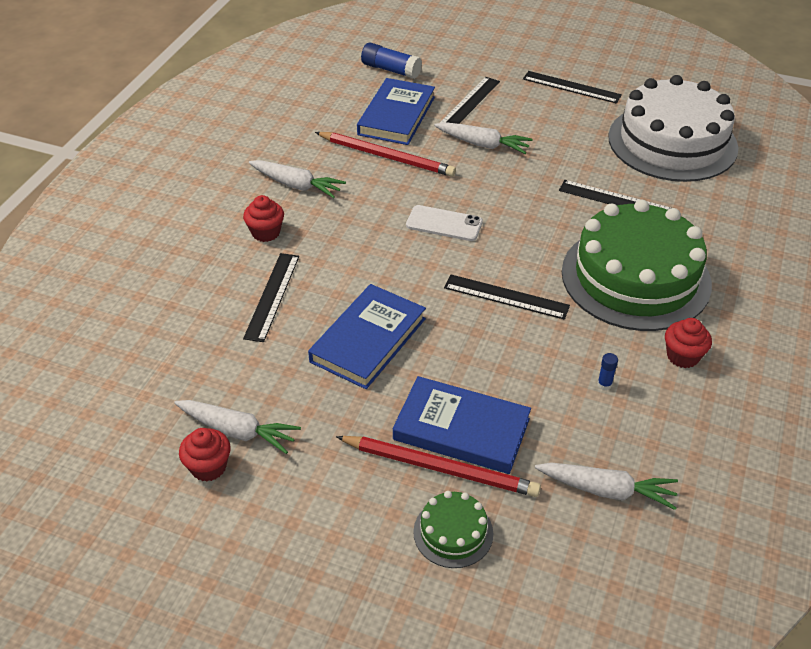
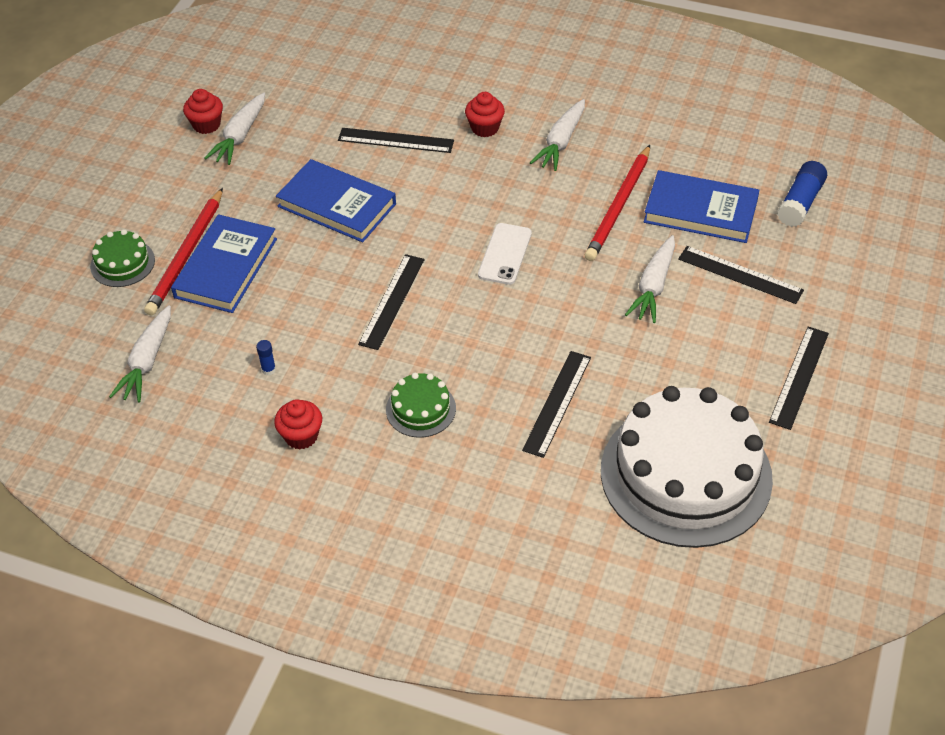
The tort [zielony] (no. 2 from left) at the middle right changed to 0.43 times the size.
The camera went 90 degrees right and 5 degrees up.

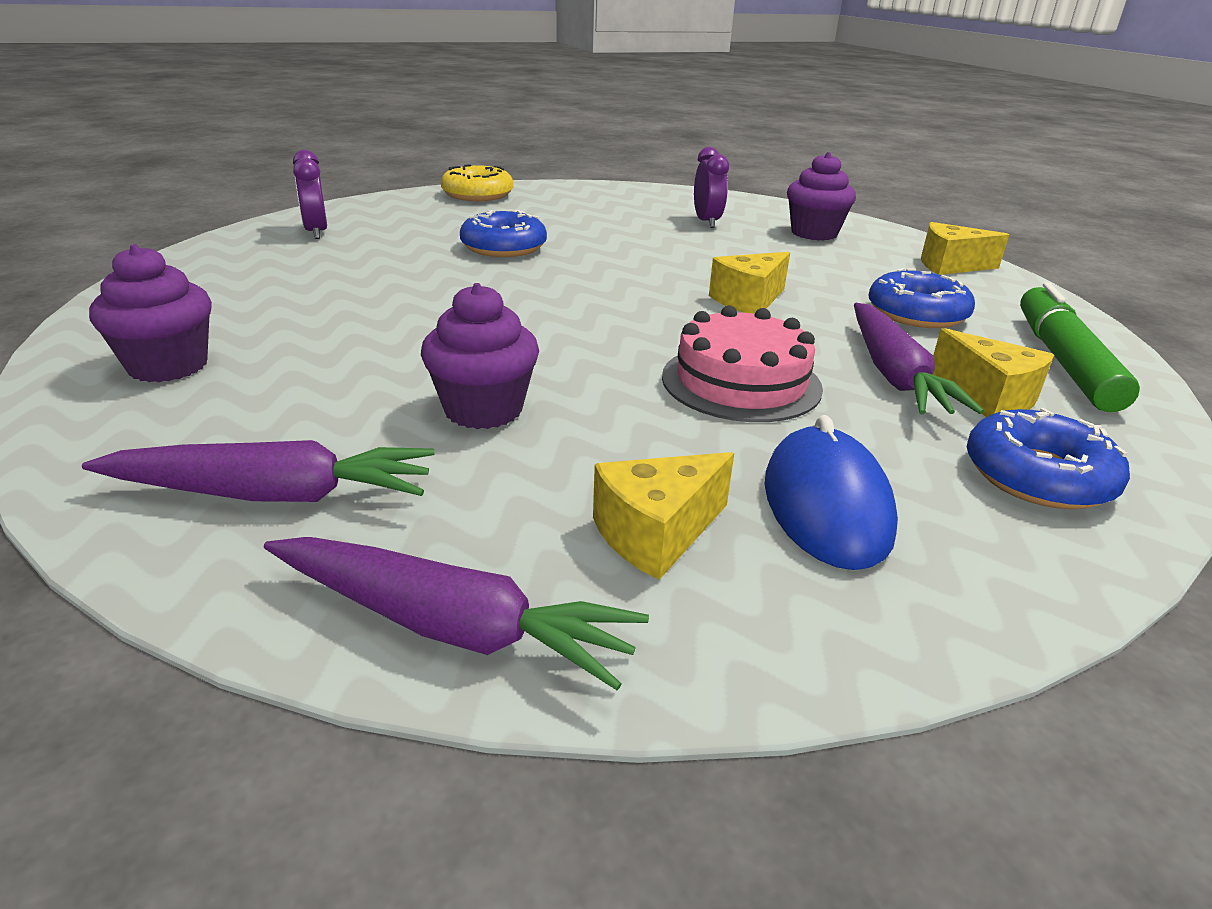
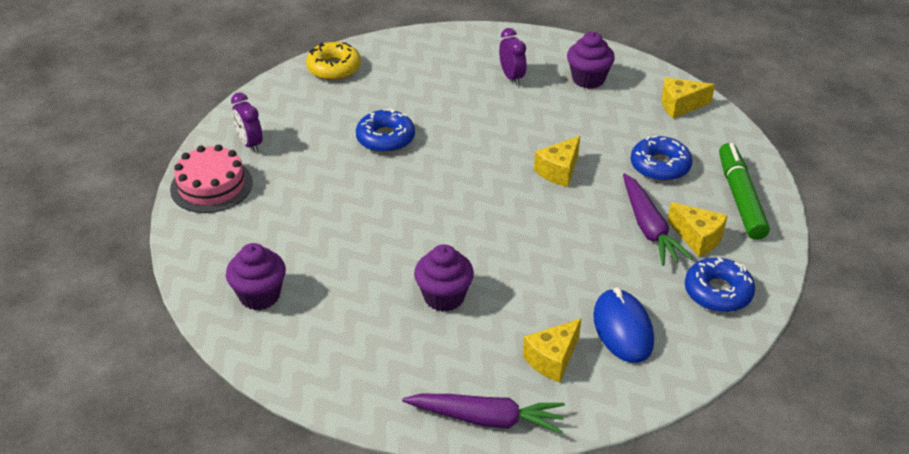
The tort [różowy] moved from the centre to the middle left.
The marchewka [fioletowy] (no. 1 from left) at the middle left disappeared.
The camera went 10 degrees left and 10 degrees up.

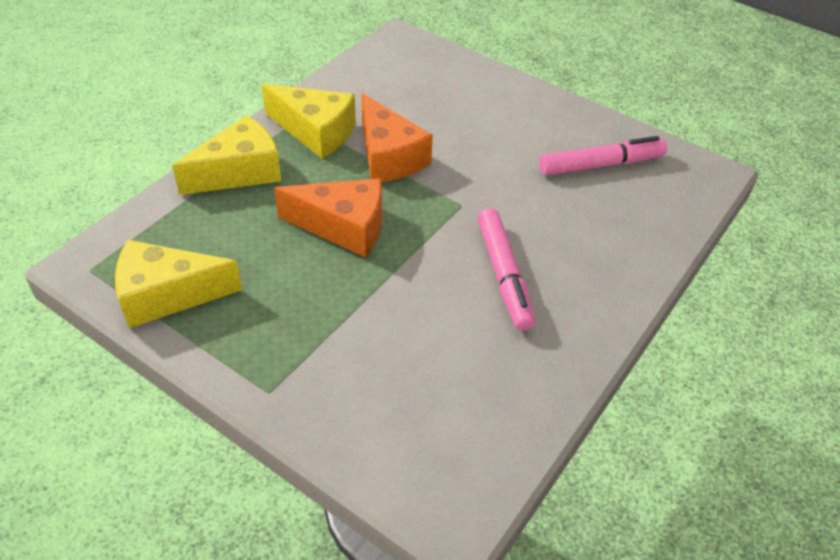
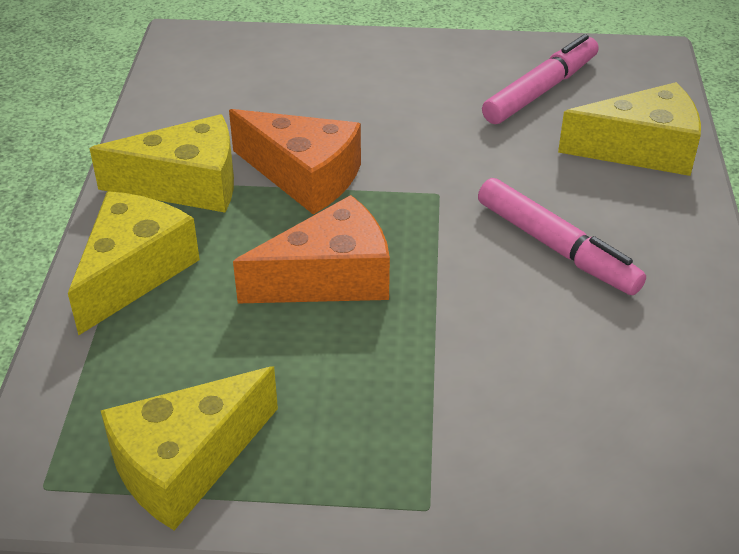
The ser [żółty] (no. 4 from left) at the top right appeared.
The camera went 30 degrees left and 5 degrees down.

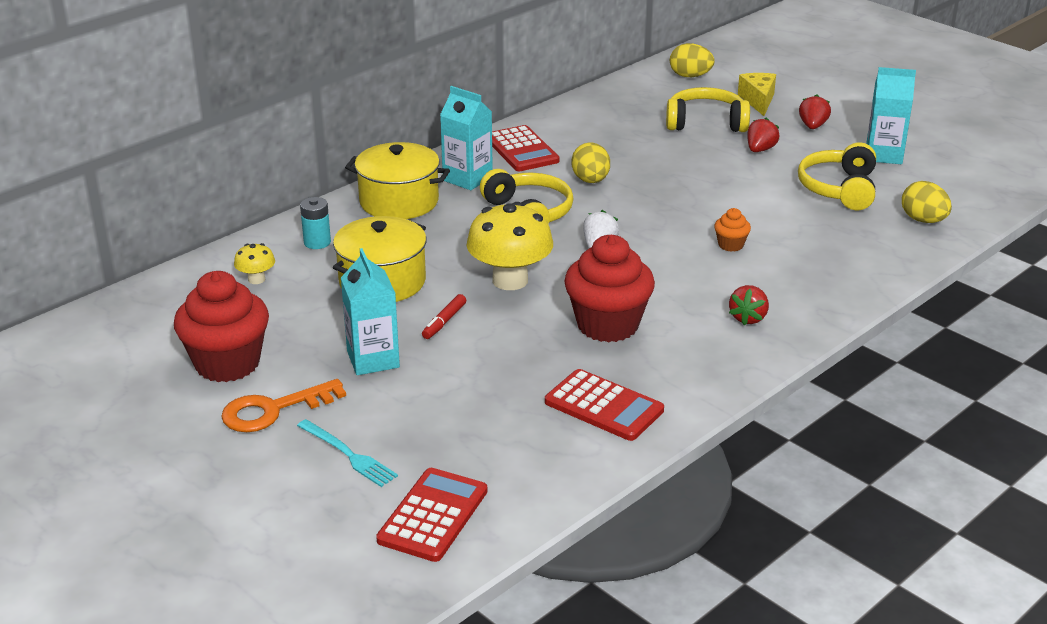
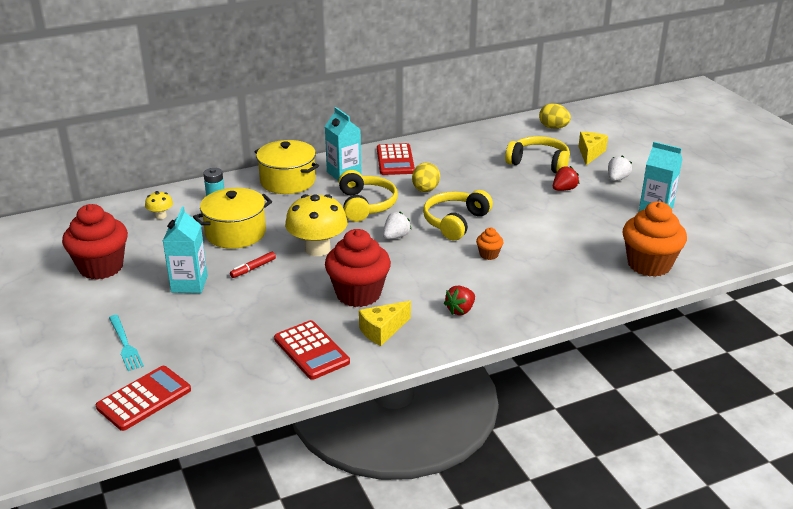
The ser [żółty] (no. 1 from left) at the centre appeared.
The słuchawki [żółty] (no. 3 from left in the first image) moved from the top right to the centre.
The truskawka [czerwony] (no. 3 from left) at the top right became the truskawka [biały] (no. 2 from left) at the top right.
The jajko [żółty] (no. 3 from left) at the top right was replaced by the muffinka [pomarańczowy] (no. 2 from left) at the middle right.
The klucz [pomarańczowy] at the middle left disappeared.
The camera went 20 degrees right and 0 degrees up.

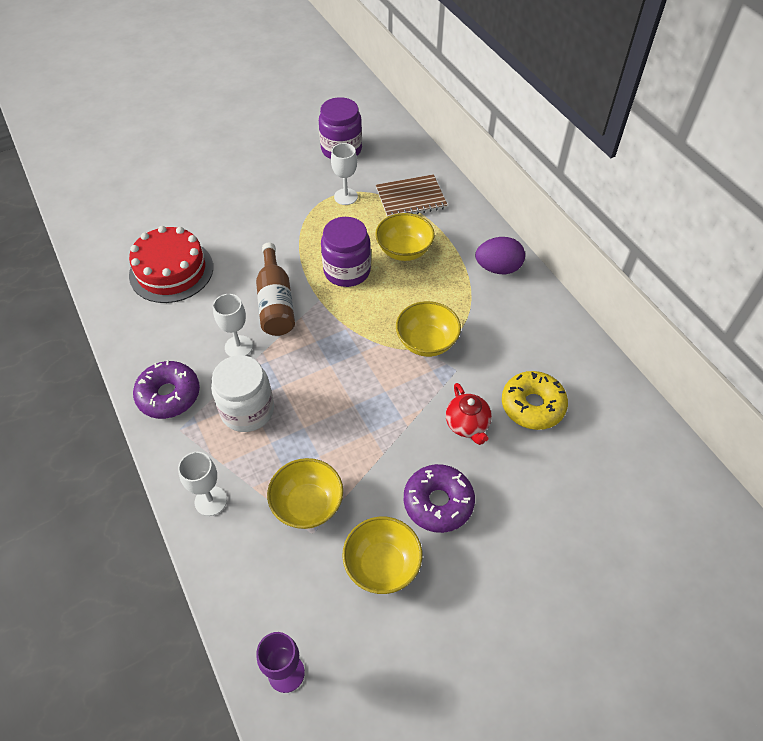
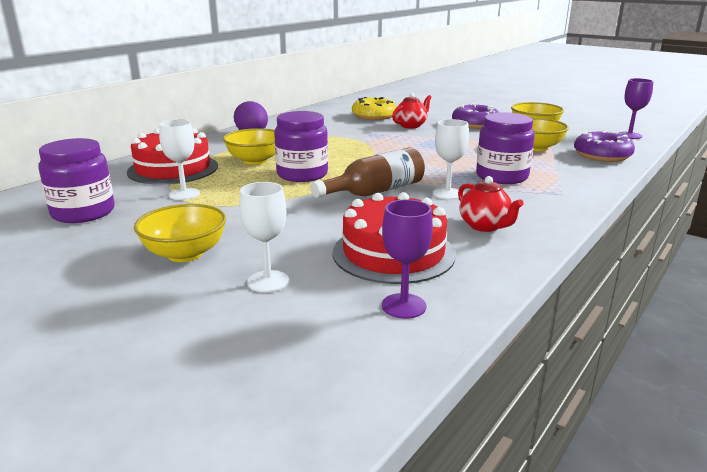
The zeszyt [brązowy] at the top centre was replaced by the tort [czerwony] (no. 1 from left) at the top left.
The miska [żółty] (no. 4 from left in the first image) moved from the centre to the middle left.
The kielich [biały] (no. 1 from left in the first image) moved from the middle left to the centre.
The kielich [fioletowy] (no. 1 from left) at the centre appeared.
The imbryk [czerwony] (no. 2 from left) at the middle right appeared.
The słoik [biały] at the middle left became the słoik [fioletowy] (no. 3 from left) at the top right.
The donut [fioletowy] (no. 1 from left in the first image) moved from the middle left to the top right.
The camera went 115 degrees left and 30 degrees down.

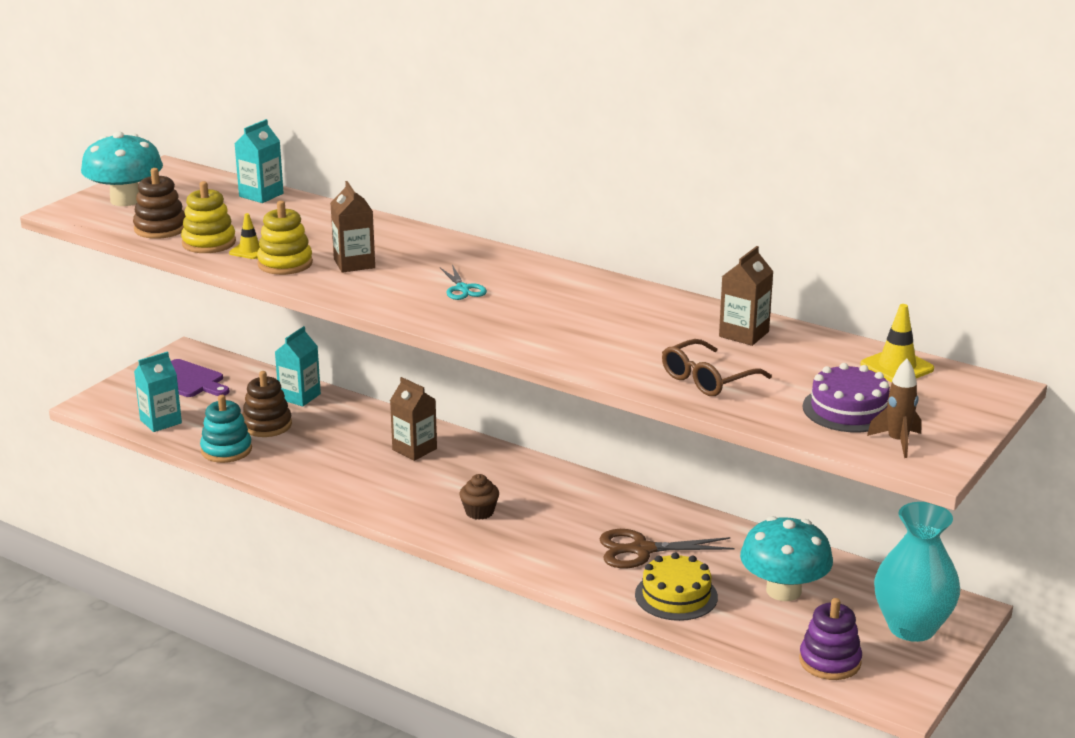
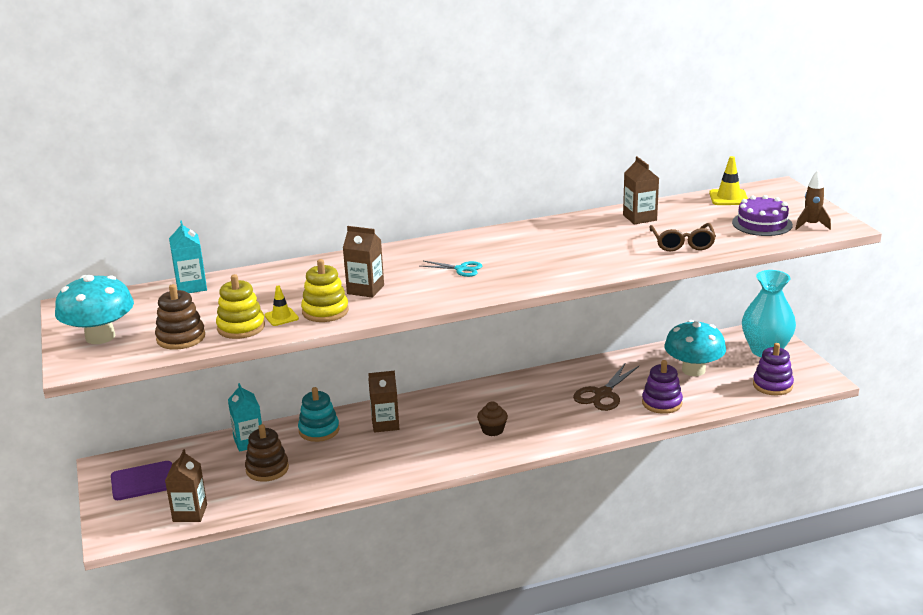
The karton mleka [turkusowy] (no. 1 from left) at the middle left became the karton mleka [brązowy] (no. 1 from left) at the bottom left.
The zabawka nakładanka [turkusowy] moved from the middle left to the bottom centre.
The tort [żółty] at the bottom centre was replaced by the zabawka nakładanka [fioletowy] (no. 1 from left) at the middle right.
The camera went 50 degrees left and 0 degrees up.

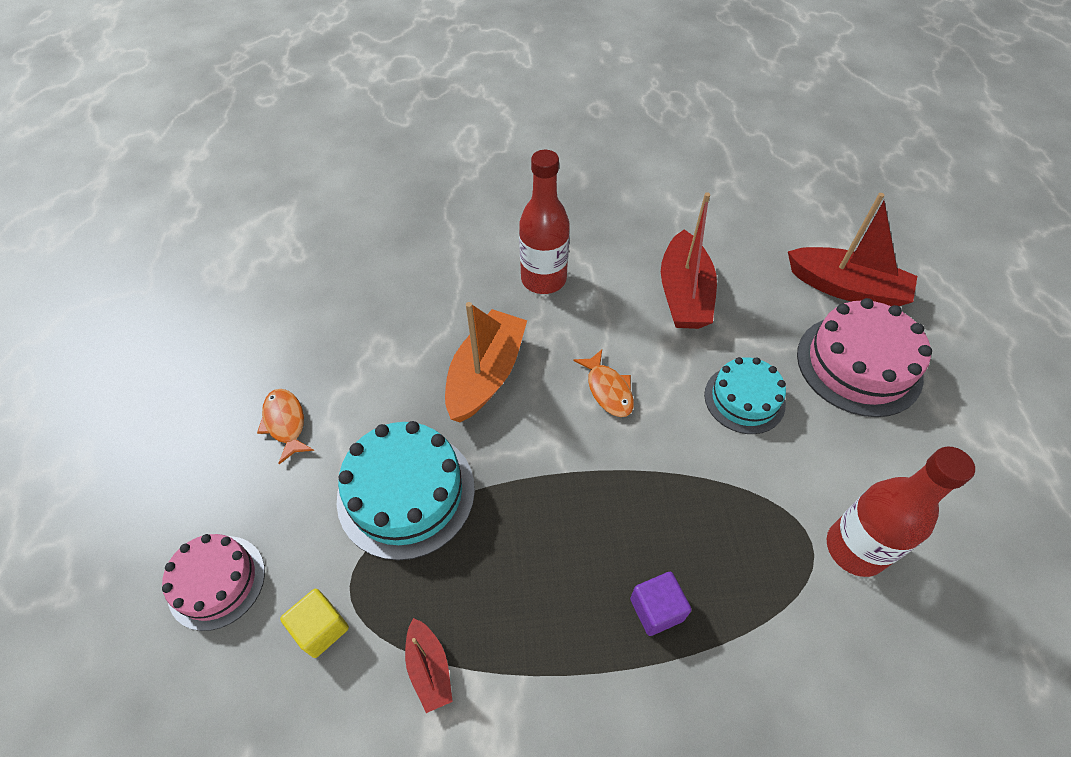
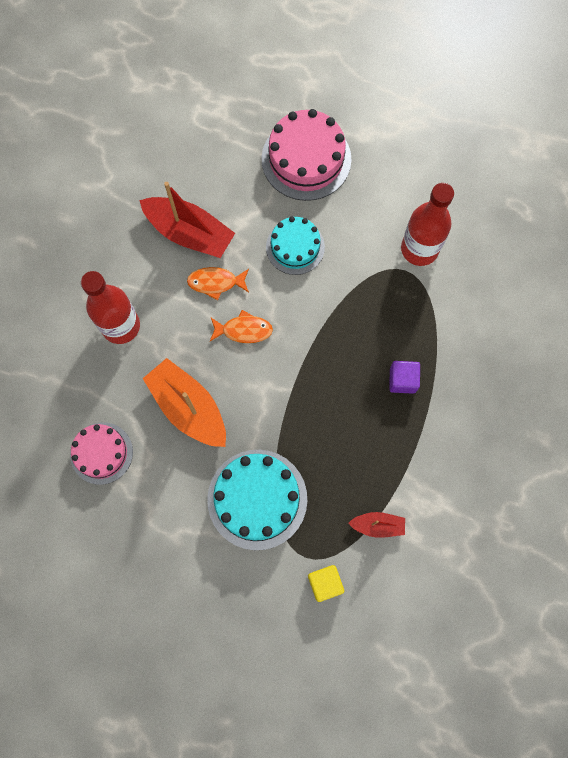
The tort [różowy] (no. 1 from left) moved from the bottom left to the middle left.
The ryba [pomarańczowy] (no. 1 from left) moved from the middle left to the centre.
The łódka [czerwony] (no. 3 from left) at the top right disappeared.
The camera went 65 degrees left and 20 degrees up.

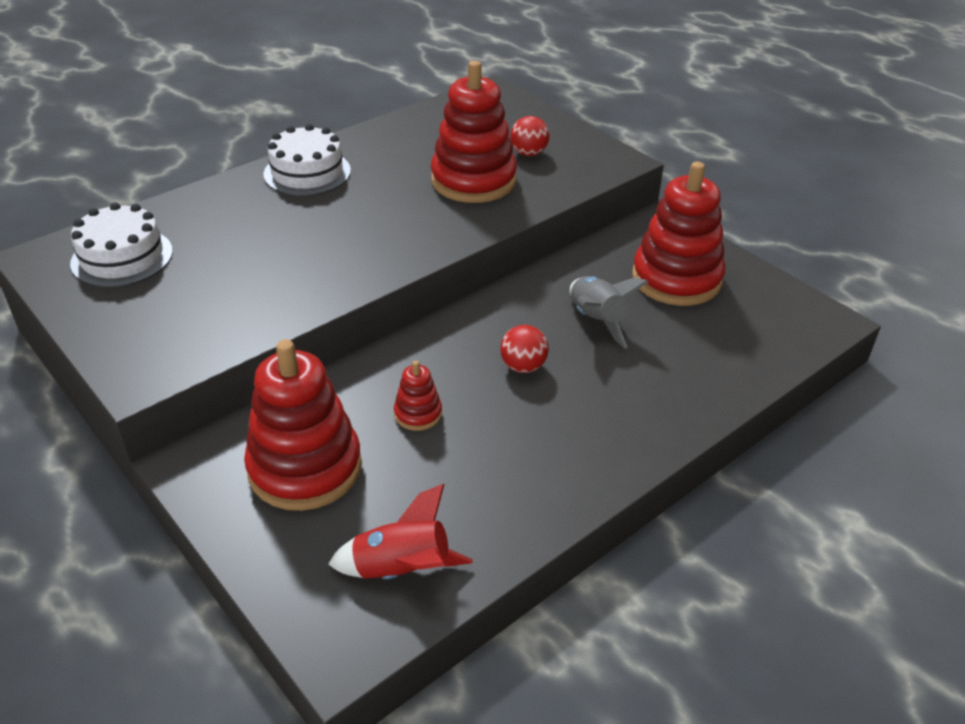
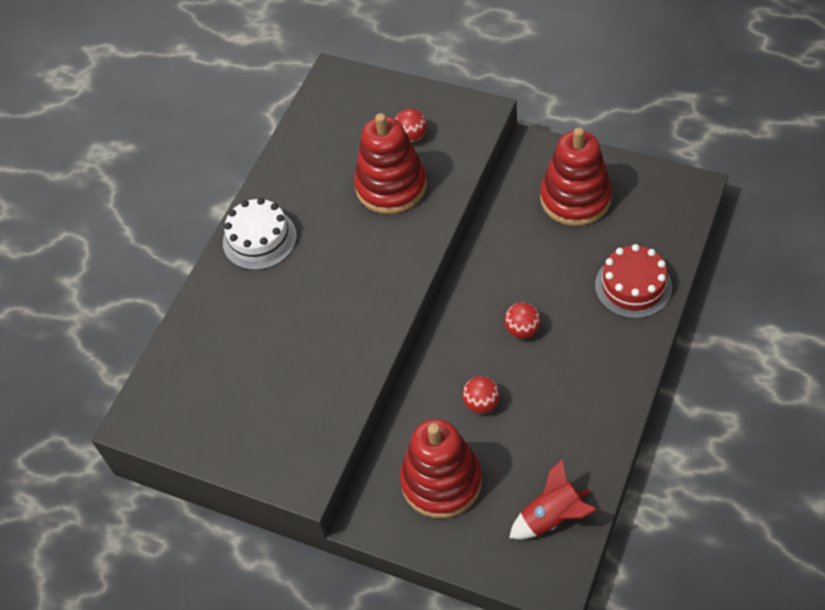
The zabawka nakładanka [czerwony] (no. 2 from left) at the centre was replaced by the piłka [czerwony] (no. 2 from left) at the centre.
The tort [czerwony] at the middle right appeared.
The tort [biały] (no. 1 from left) at the middle left disappeared.
The rakieta [szary] at the centre disappeared.
The camera went 20 degrees left and 15 degrees up.

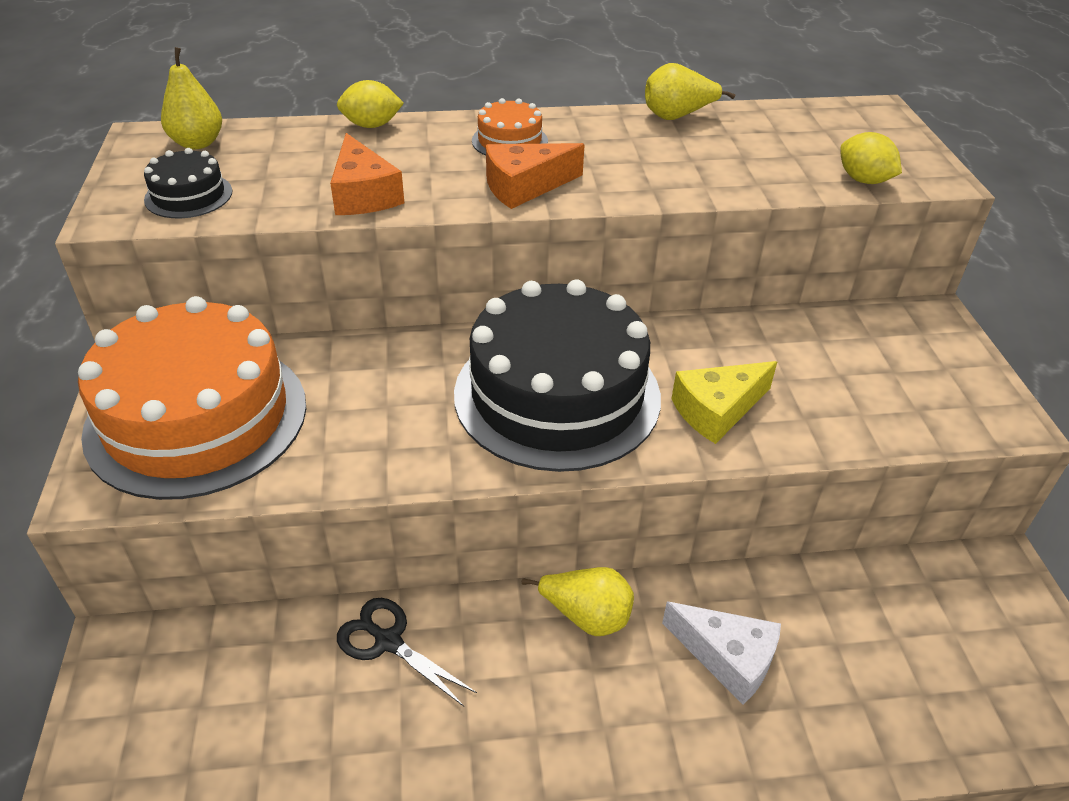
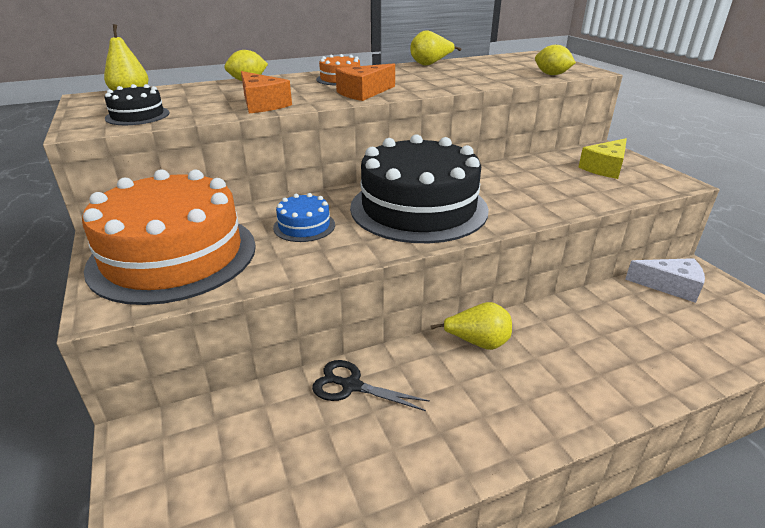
The tort [niebieski] at the centre appeared.
The ser [żółty] moved from the middle right to the top right.
The ser [biały] moved from the bottom right to the middle right.
The camera went 15 degrees left and 10 degrees down.

